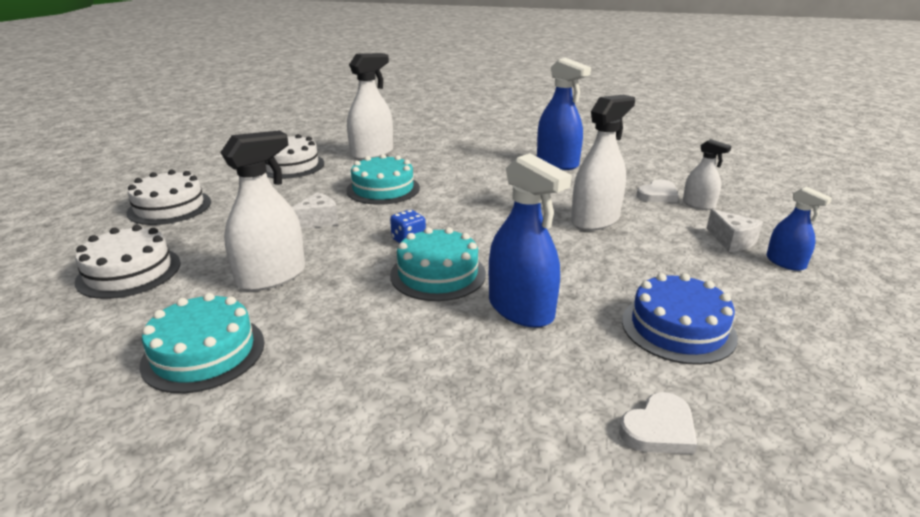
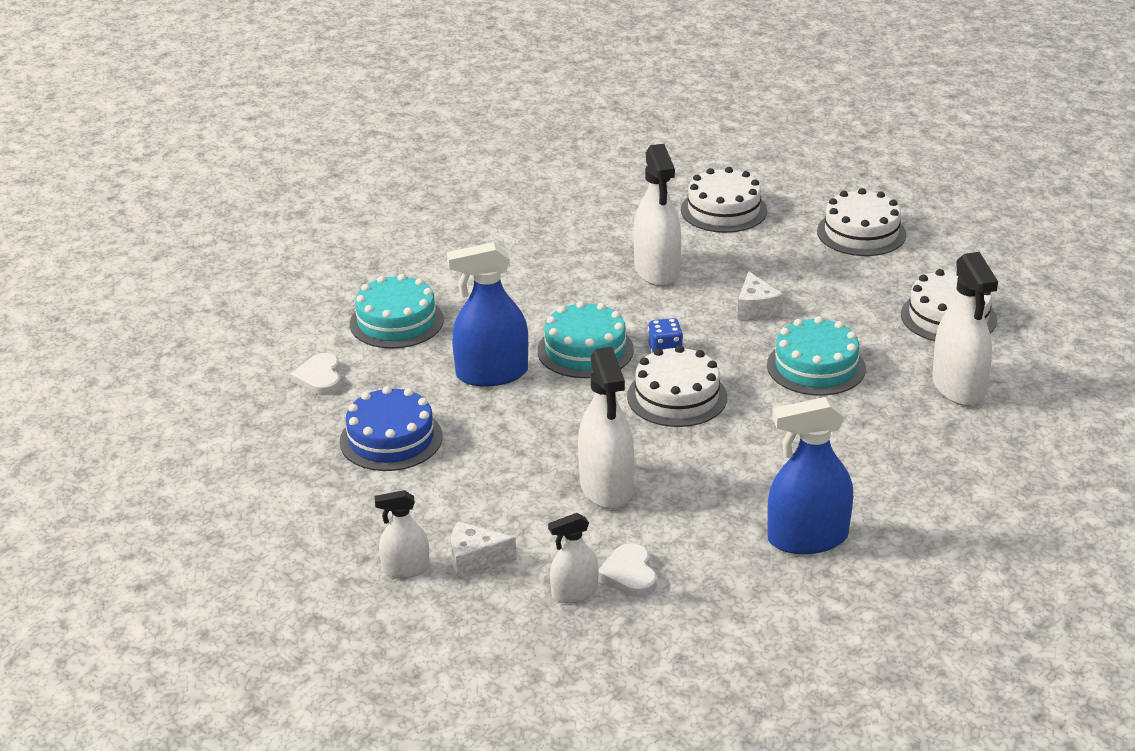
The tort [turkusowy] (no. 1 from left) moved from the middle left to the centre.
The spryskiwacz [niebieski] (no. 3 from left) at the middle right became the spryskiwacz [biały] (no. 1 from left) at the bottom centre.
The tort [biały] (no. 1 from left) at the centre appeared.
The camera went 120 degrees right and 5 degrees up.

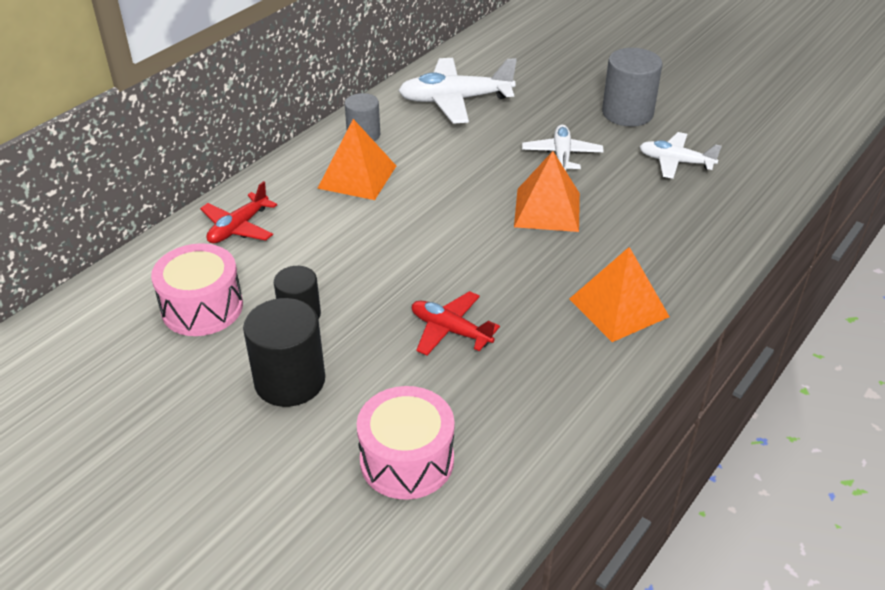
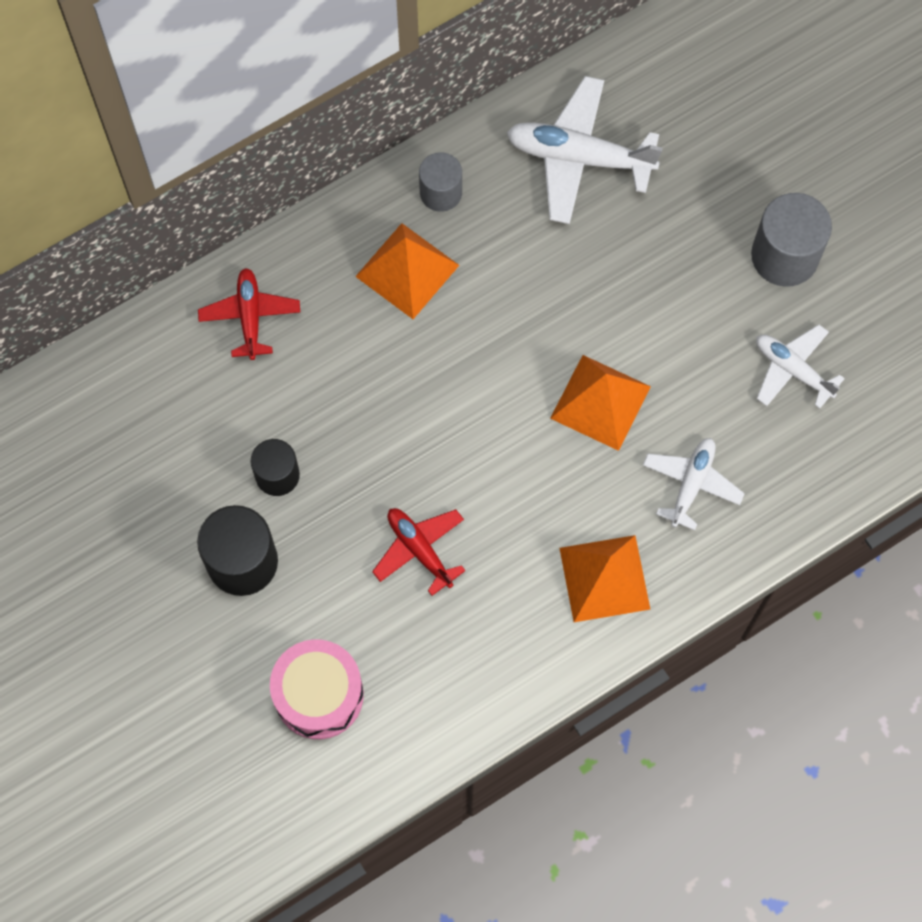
The samolot [czerwony] (no. 1 from left) at the middle left turned 120 degrees clockwise.
The samolot [biały] (no. 2 from left) moved from the top centre to the middle right.
The bęben [różowy] (no. 1 from left) at the middle left disappeared.
The camera went 20 degrees right and 30 degrees up.

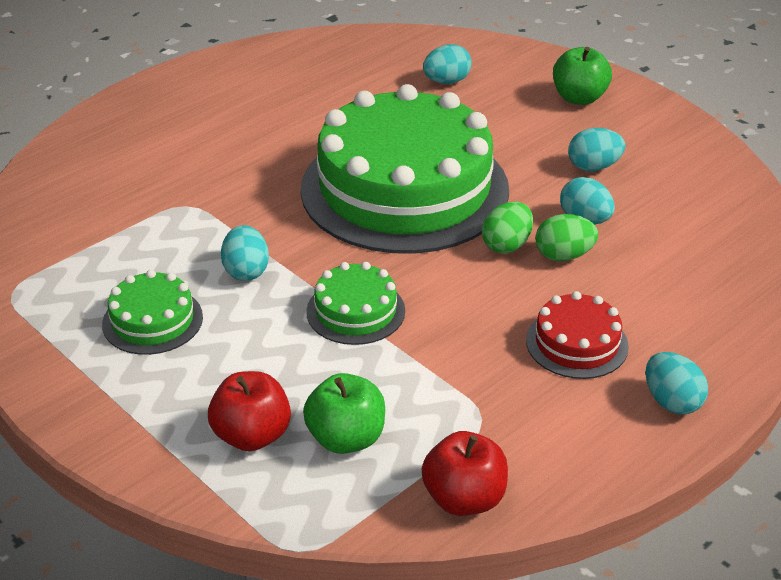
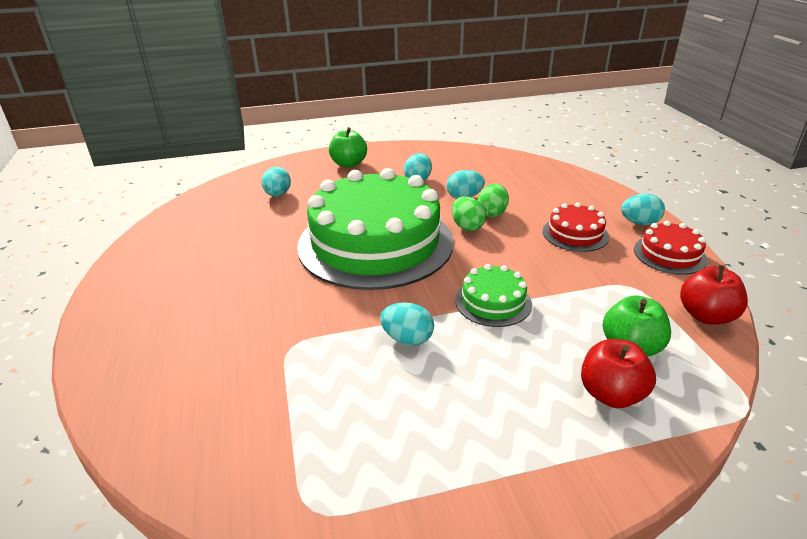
The tort [czerwony] (no. 2 from left) at the middle right appeared.
The tort [zielony] (no. 1 from left) at the middle left disappeared.
The camera went 60 degrees left and 5 degrees down.

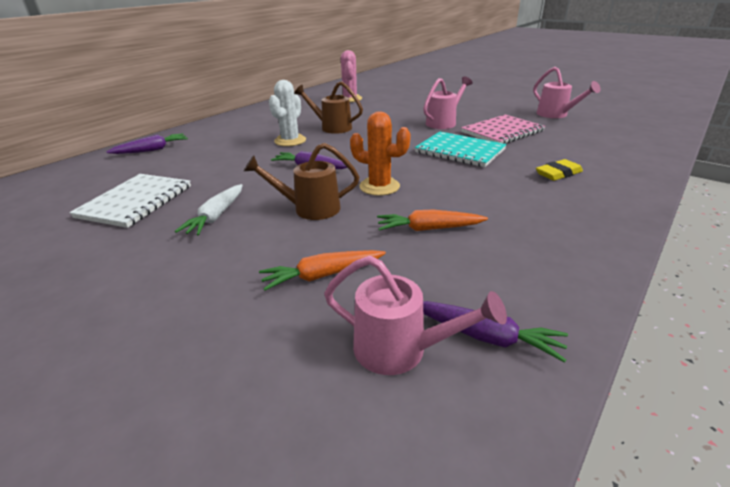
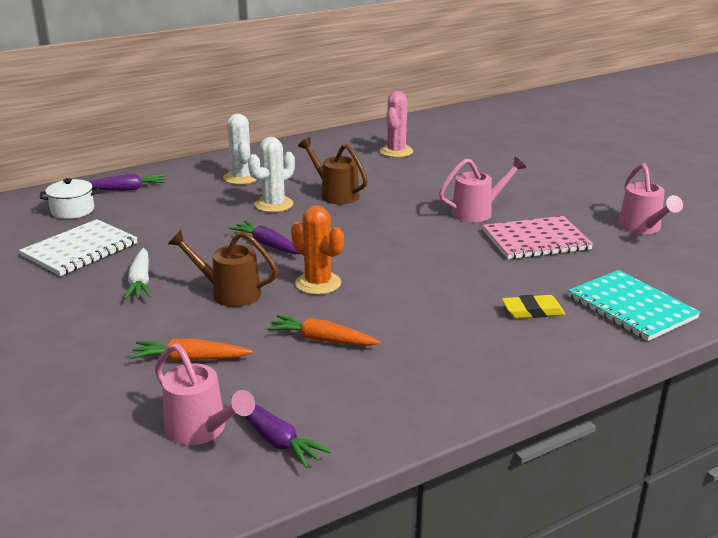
The garnek [biały] at the middle left appeared.
The marchewka [biały] at the middle left turned 45 degrees counterclockwise.
The kaktus [biały] (no. 1 from left) at the top centre appeared.
The zeszyt [turkusowy] moved from the top centre to the middle right.
The camera went 20 degrees right and 5 degrees down.

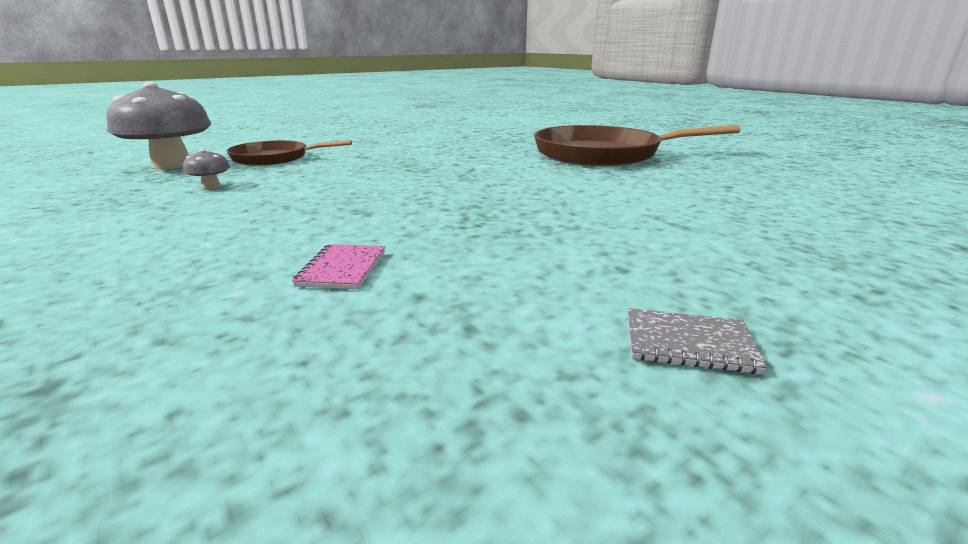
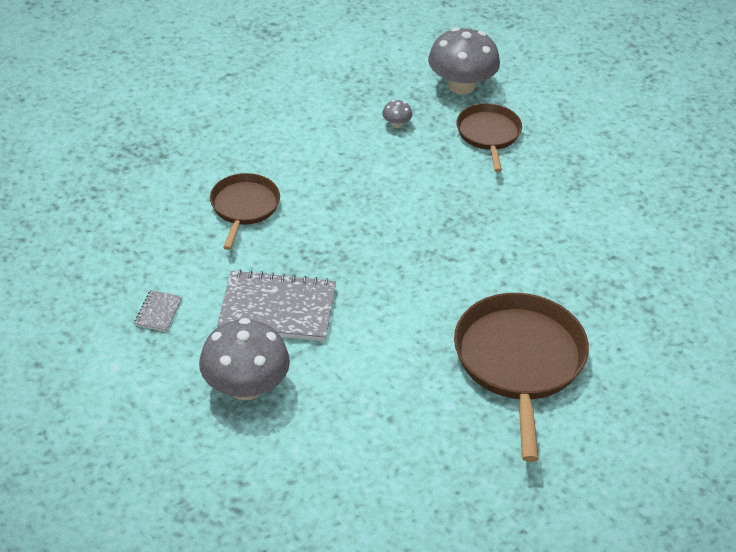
The grzyb [szary] (no. 1 from left) at the middle left appeared.
The zeszyt [różowy] at the centre was replaced by the patelnia [brązowy] (no. 1 from left) at the middle left.
The zeszyt [szary] (no. 2 from left) at the centre appeared.
The camera went 90 degrees right and 20 degrees up.

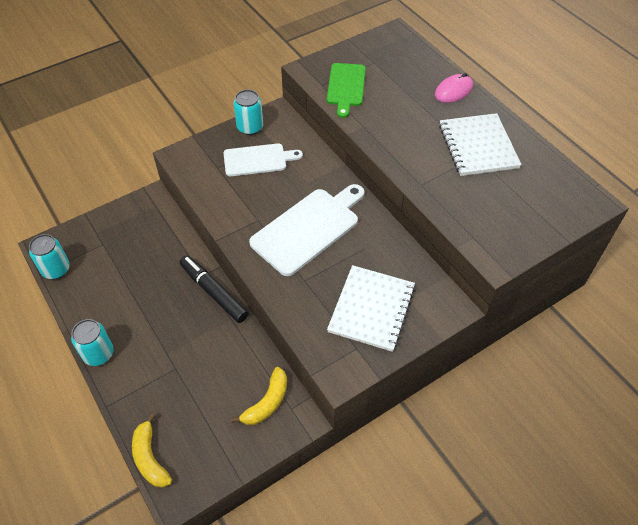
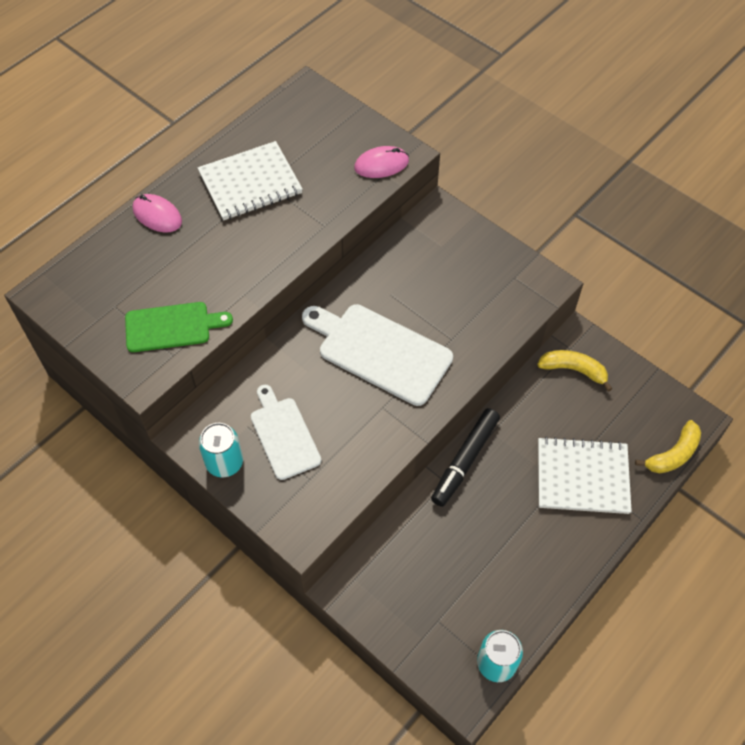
The myszka [różowy] (no. 2 from left) at the top centre appeared.
The zeszyt [biały] (no. 1 from left in the first image) moved from the centre to the middle right.
The puszka [turkusowy] (no. 2 from left) at the middle left disappeared.
The camera went 105 degrees left and 5 degrees up.

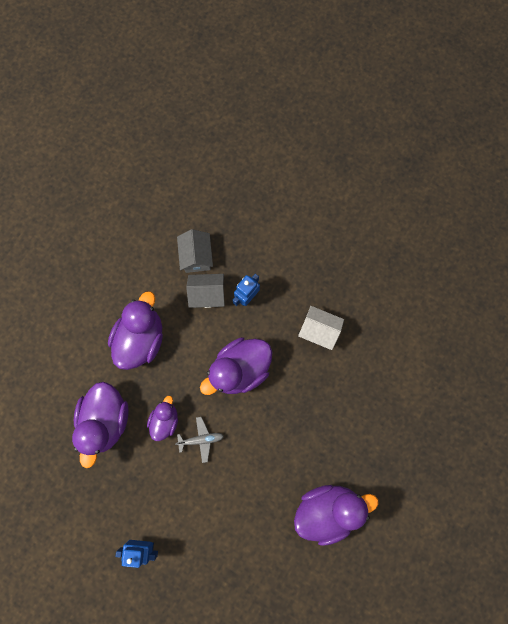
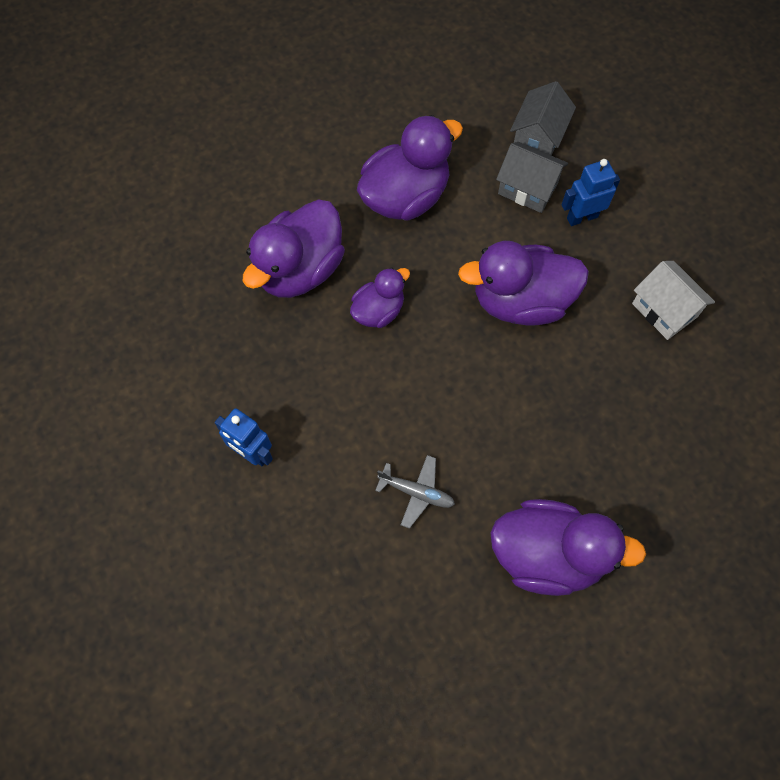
The samolot [szary] moved from the bottom centre to the centre.
The camera went 30 degrees right and 10 degrees down.

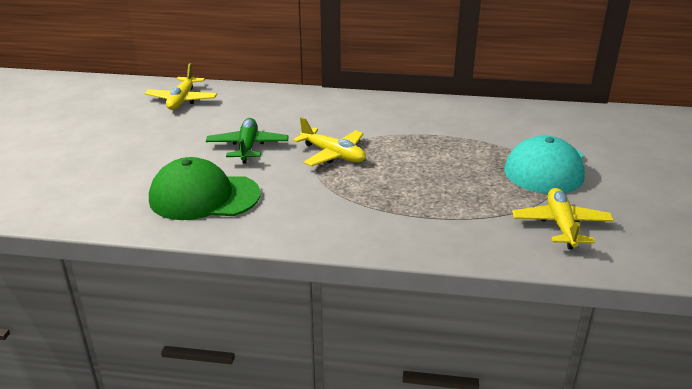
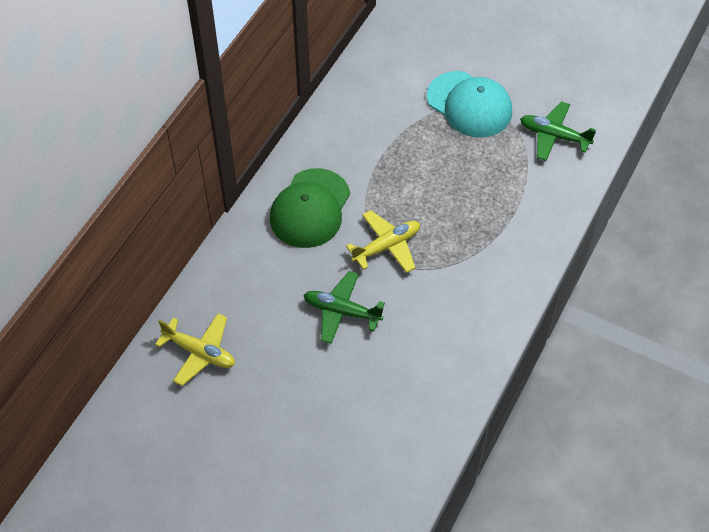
The czapka [zielony] moved from the middle left to the centre.
The samolot [żółty] (no. 3 from left) at the middle right became the samolot [zielony] (no. 2 from left) at the top right.
The camera went 70 degrees left and 25 degrees up.

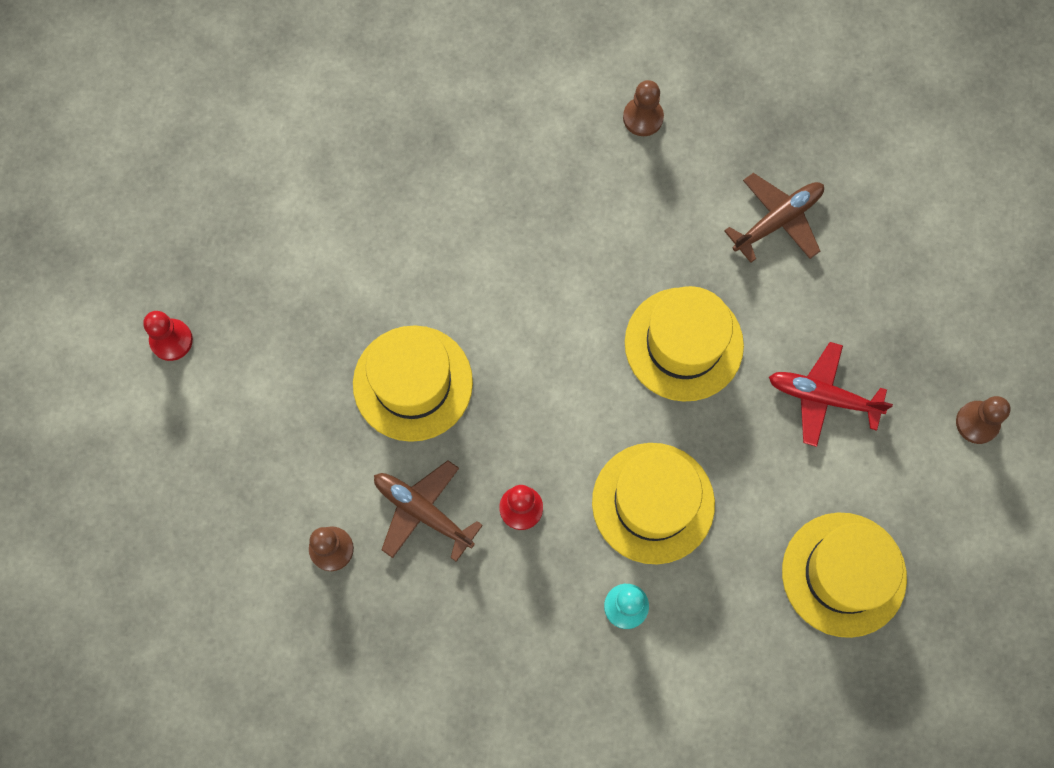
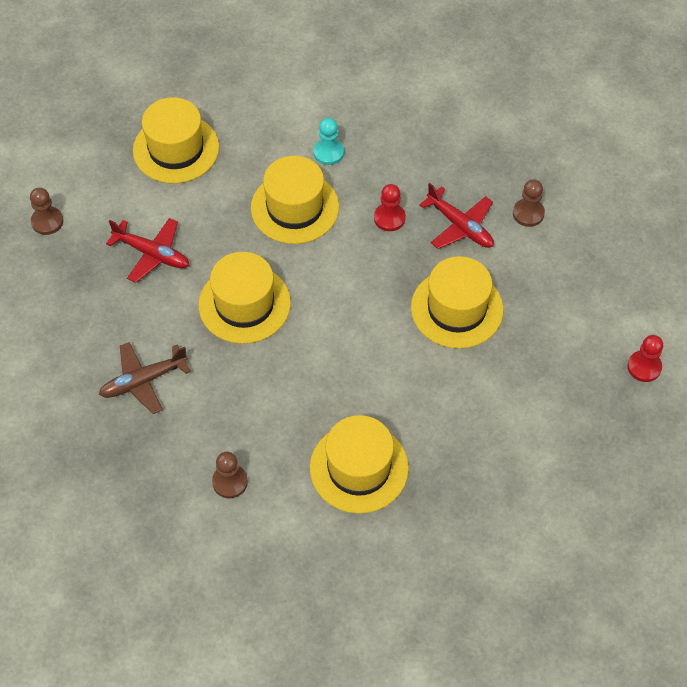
The kapelusz [żółty] (no. 4 from left) at the bottom centre appeared.
The samolot [brązowy] (no. 1 from left) at the centre became the samolot [czerwony] (no. 2 from left) at the top centre.
The camera went 170 degrees left and 15 degrees down.

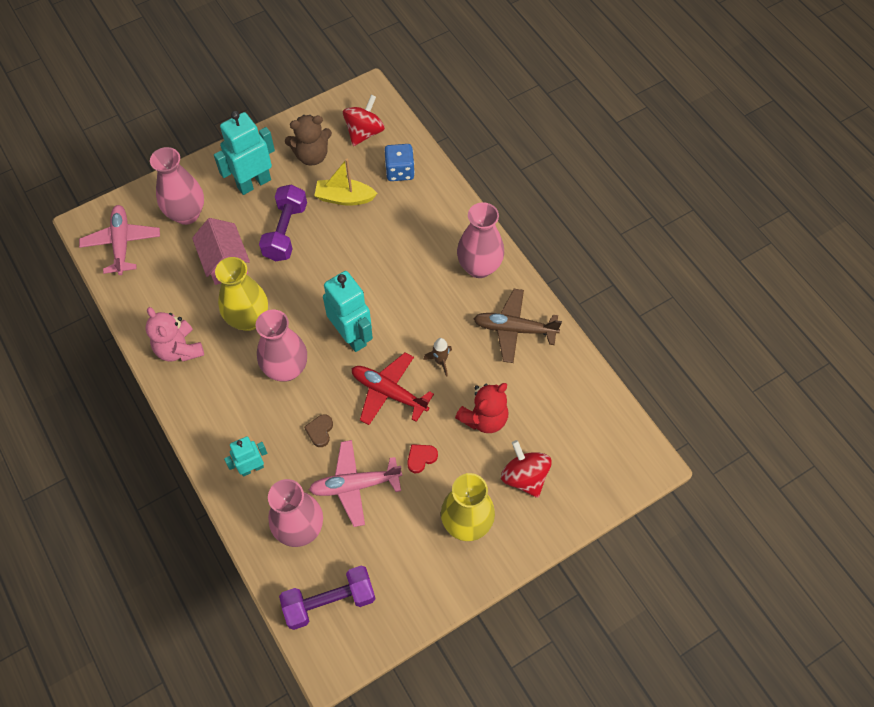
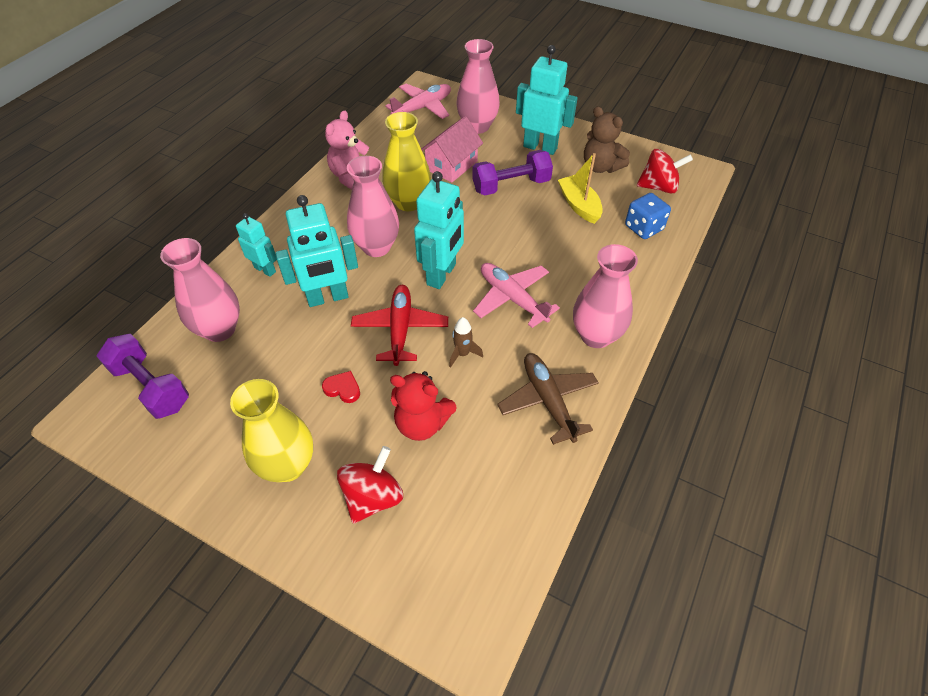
The serce [brązowy] at the centre was replaced by the robot [turkusowy] (no. 2 from left) at the centre.
The samolot [różowy] (no. 2 from left) moved from the bottom centre to the centre.
The camera went 60 degrees right and 10 degrees down.

